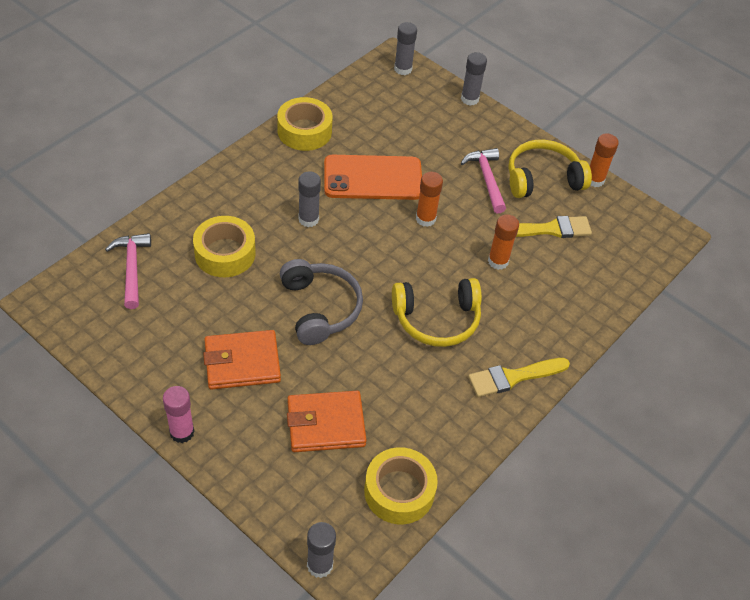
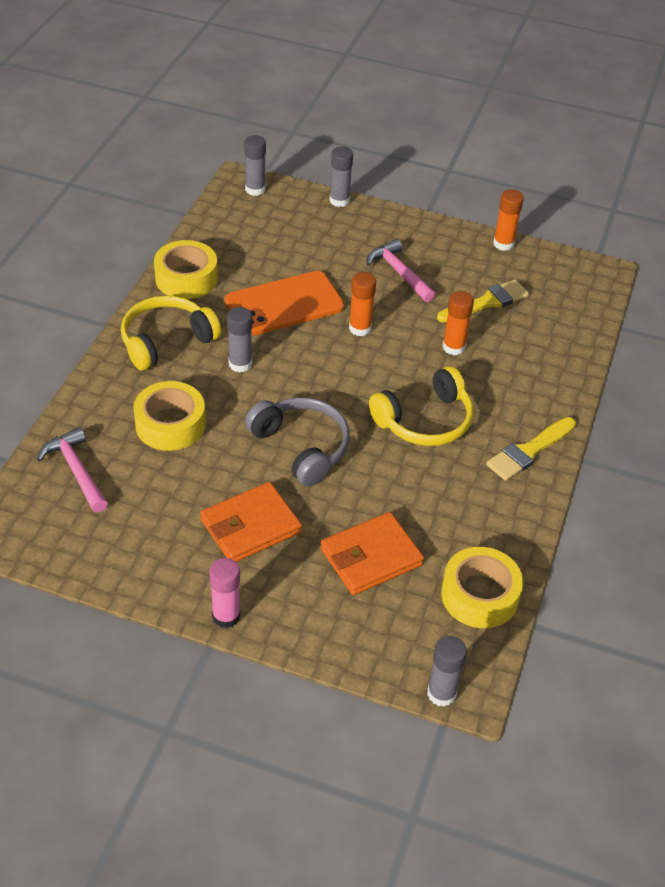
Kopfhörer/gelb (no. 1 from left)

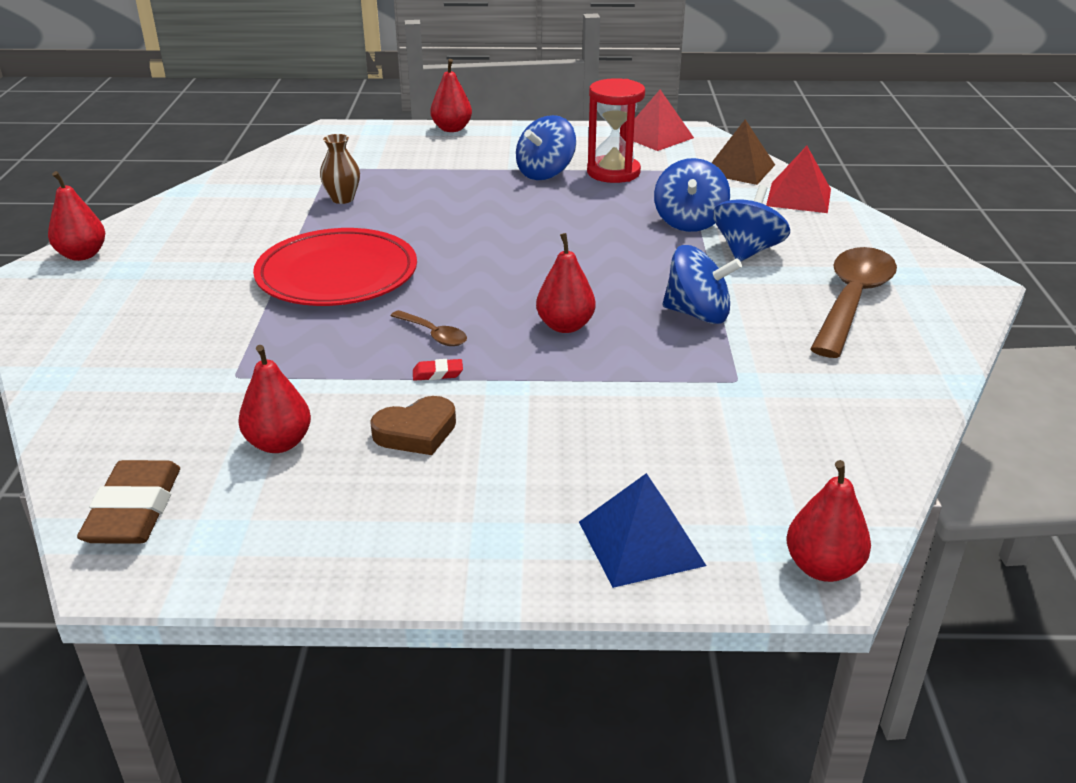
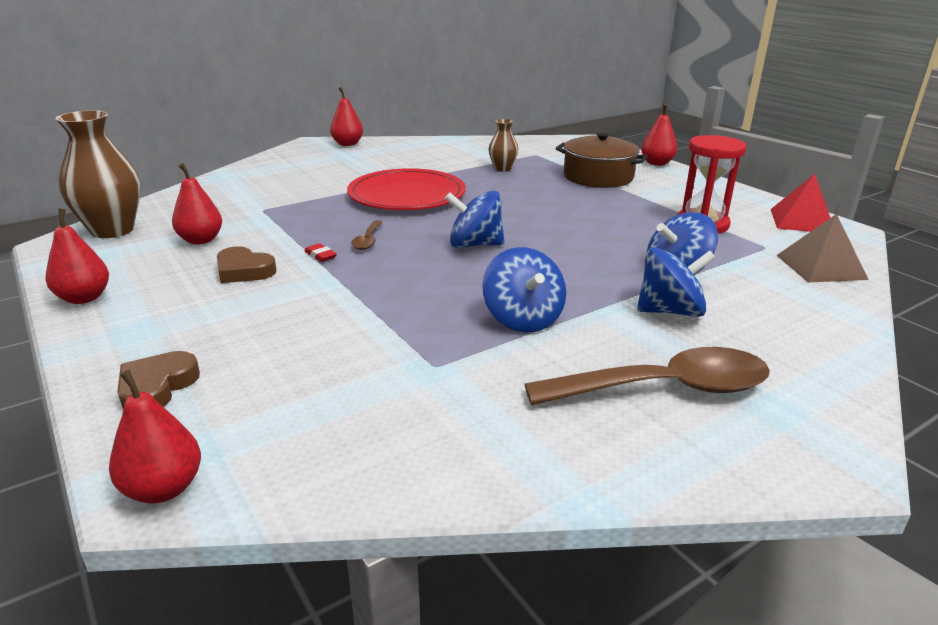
Vase/braun (no. 1 from left); Kreisel/blau (no. 1 from left); Birne/rot (no. 1 from left); Herz/braun (no. 1 from left); Pyramide/rot (no. 2 from left in the first image); Kochtopf/braun

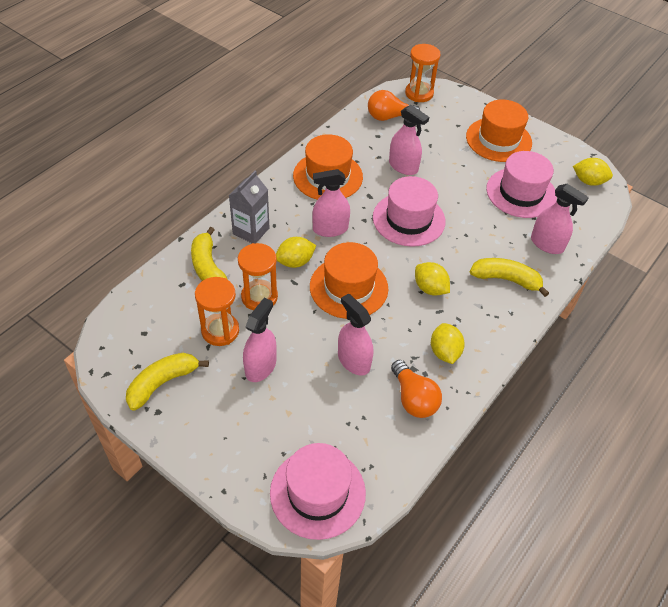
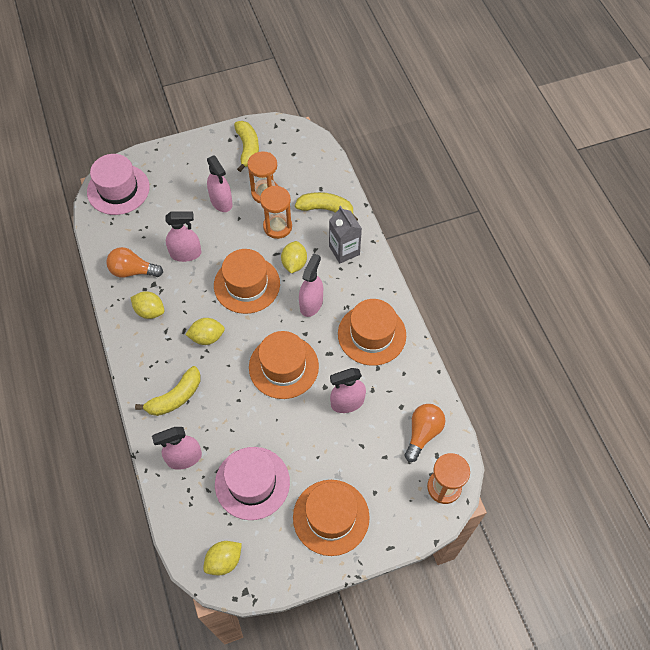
Hut/orange (no. 2 from left)

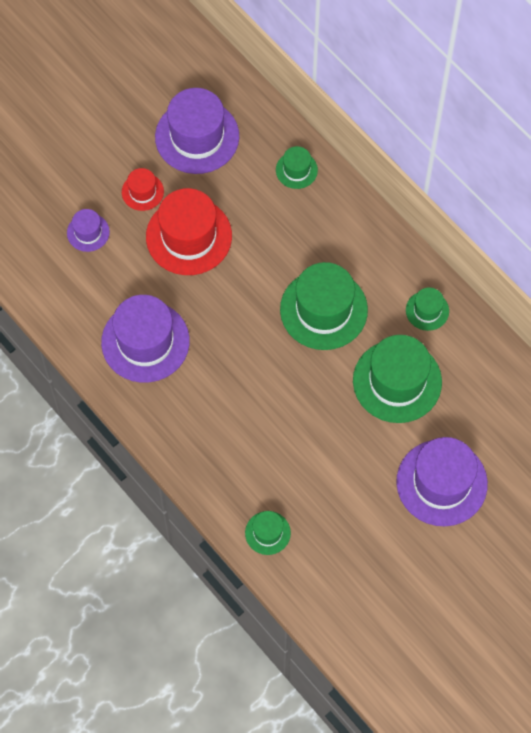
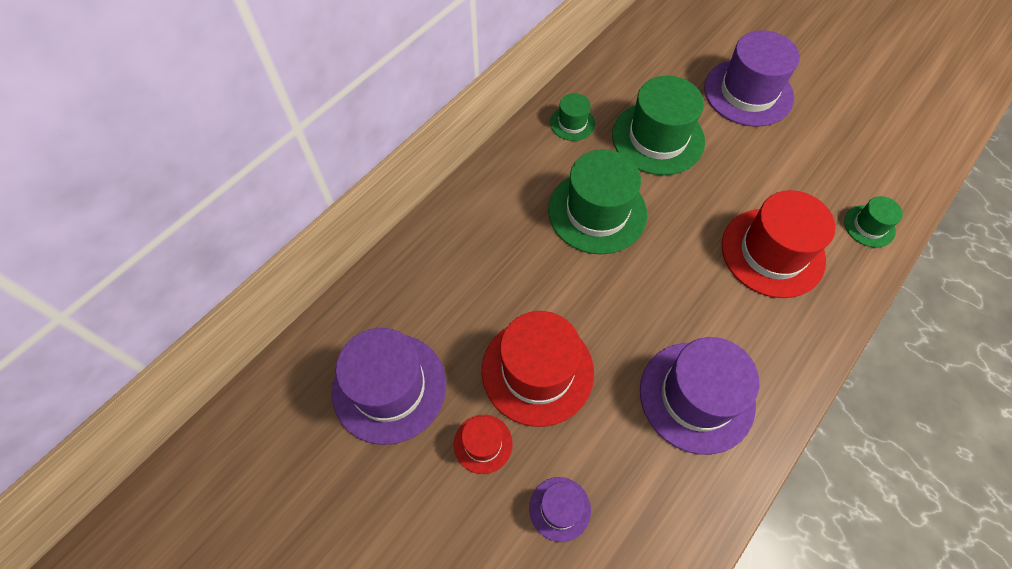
Hut/grün (no. 2 from left in the first image); Hut/rot (no. 3 from left)

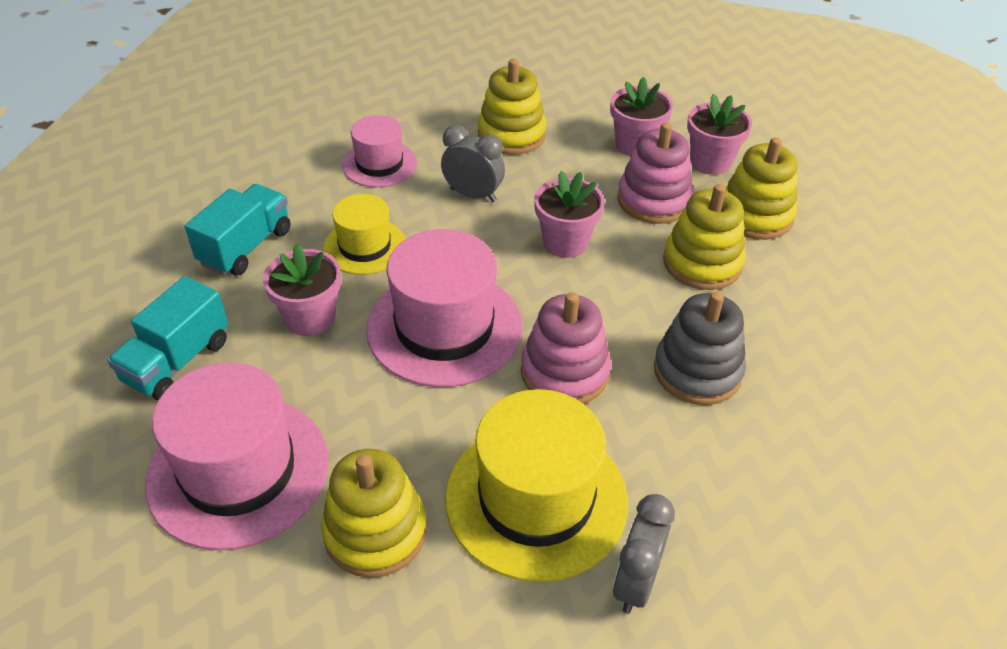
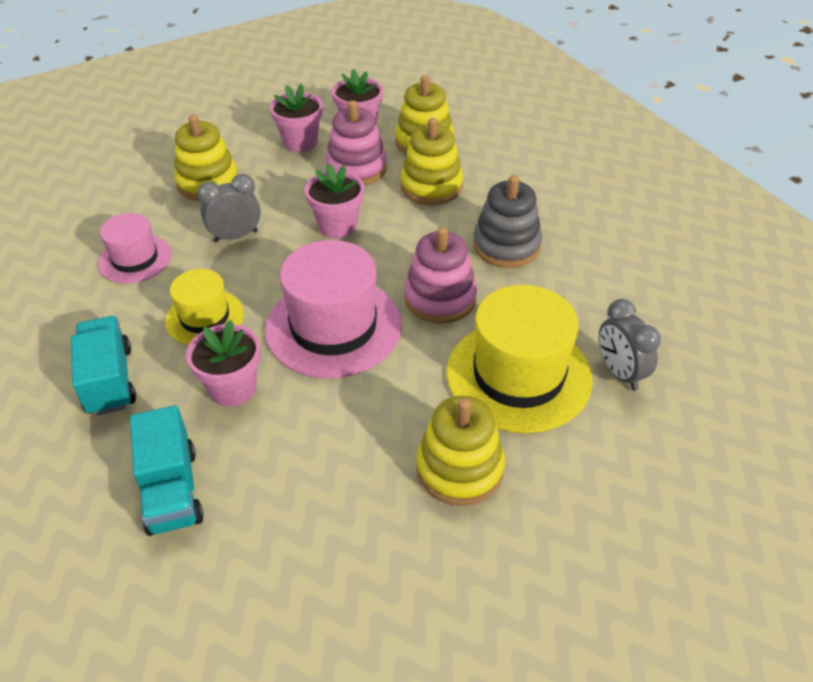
Hut/rosa (no. 1 from left in the first image)

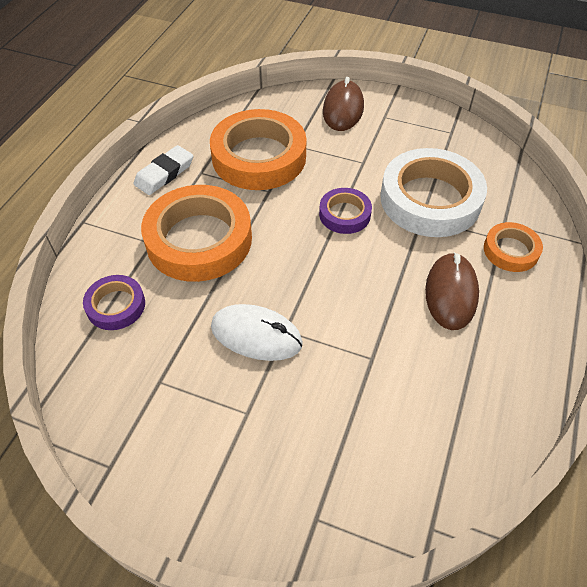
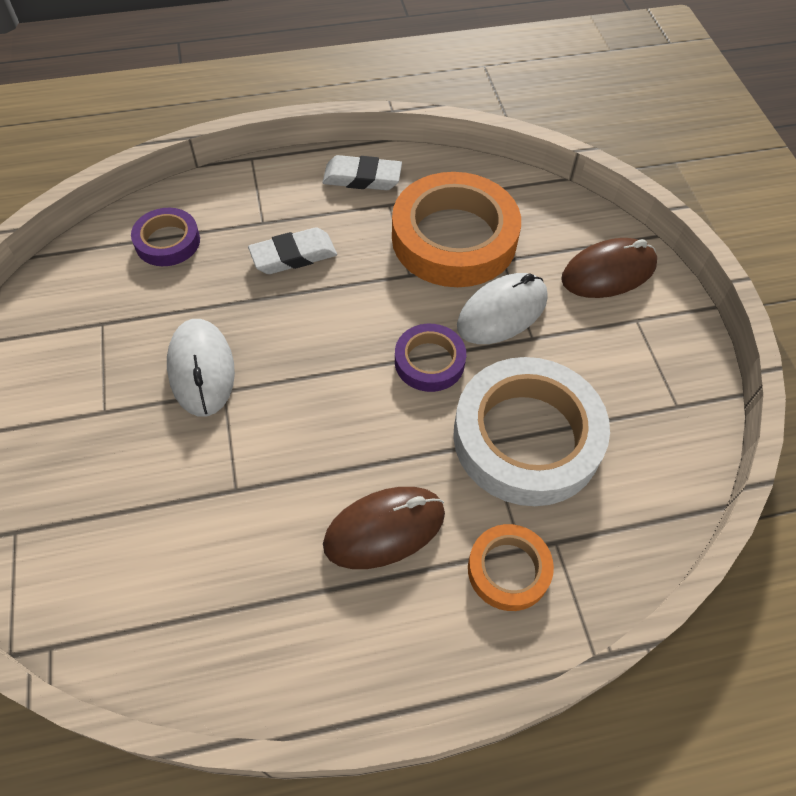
Radiergummi/weiß (no. 1 from left); Computermaus/weiß (no. 2 from left)

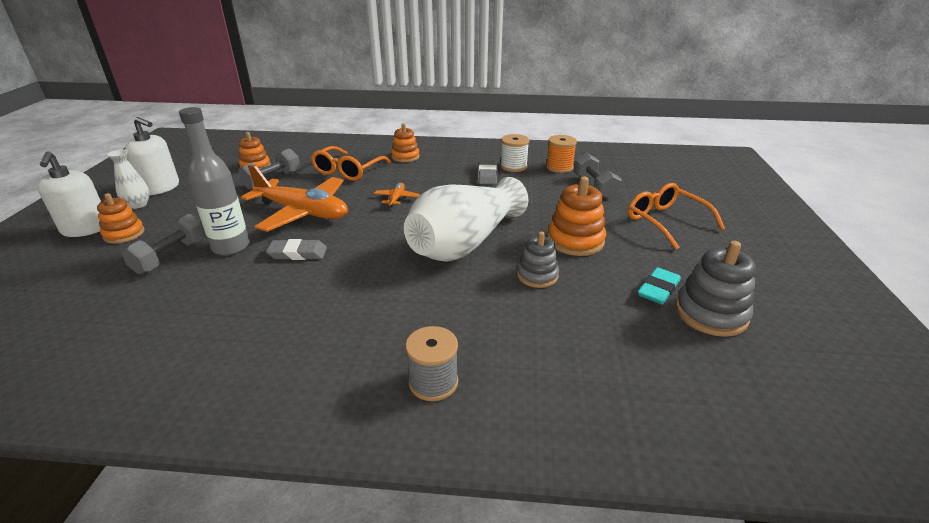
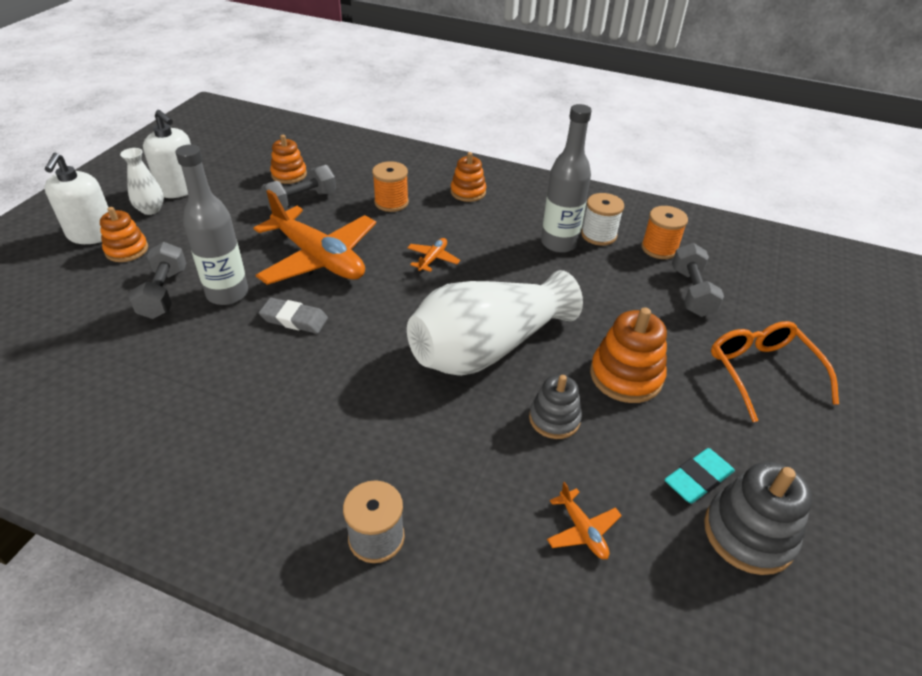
Hantel/grau (no. 1 from left); Garnrolle/orange (no. 1 from left); Flasche/grau (no. 2 from left); Flugzeug/orange (no. 3 from left)

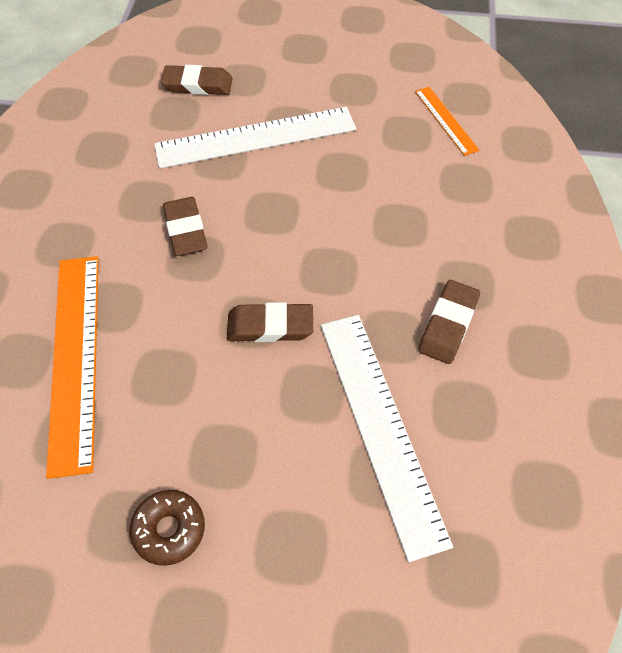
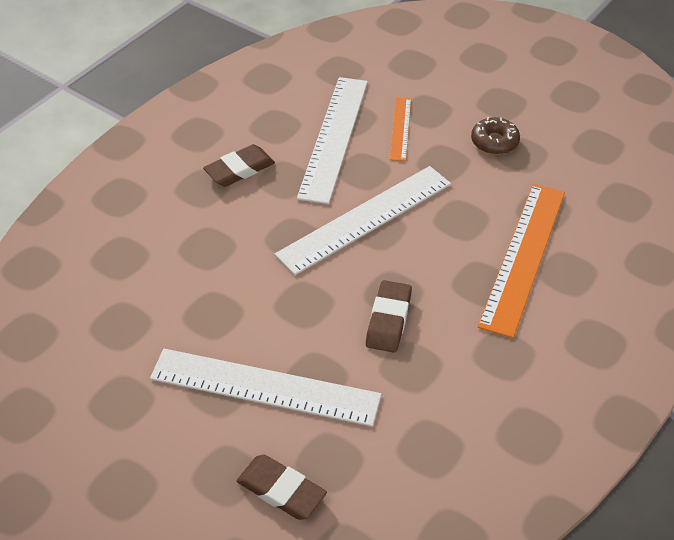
Lineal/weiß (no. 3 from left); Lineal/orange (no. 1 from left)

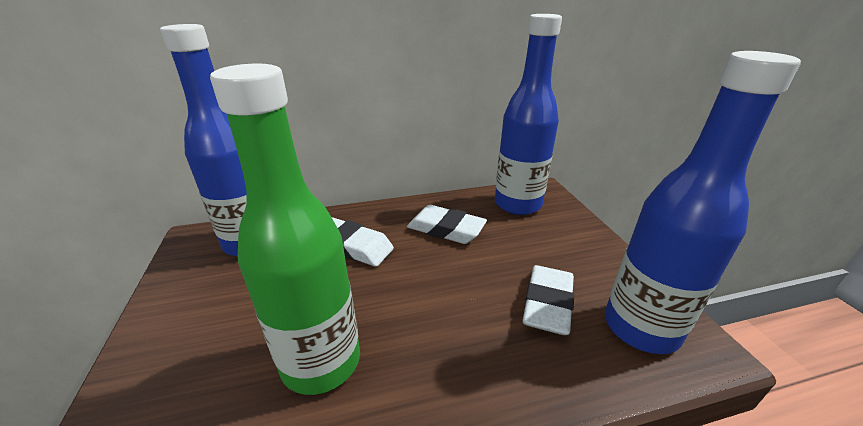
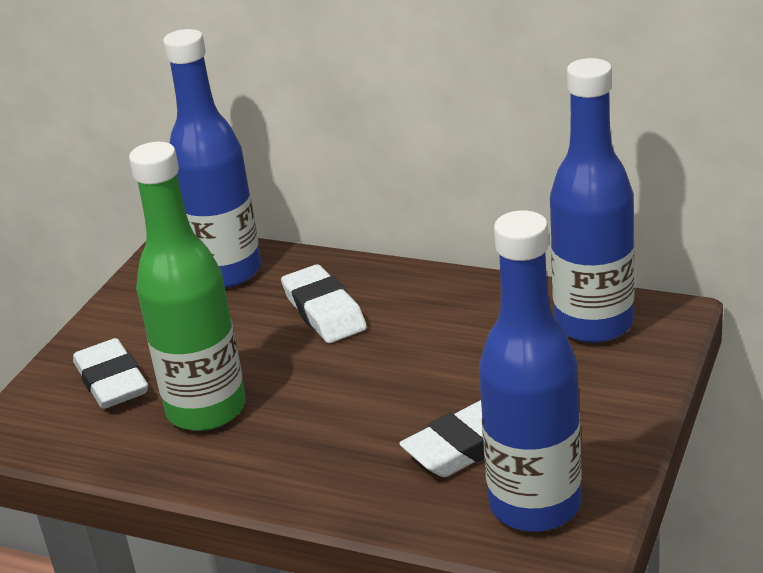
Radiergummi/weiß (no. 1 from left)

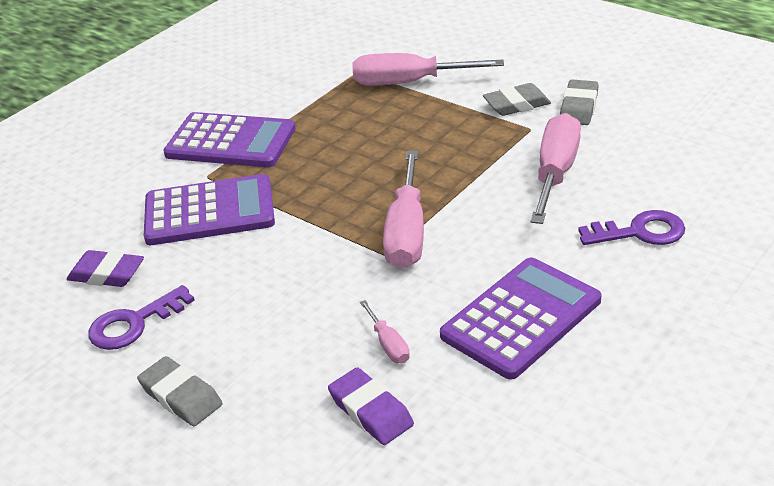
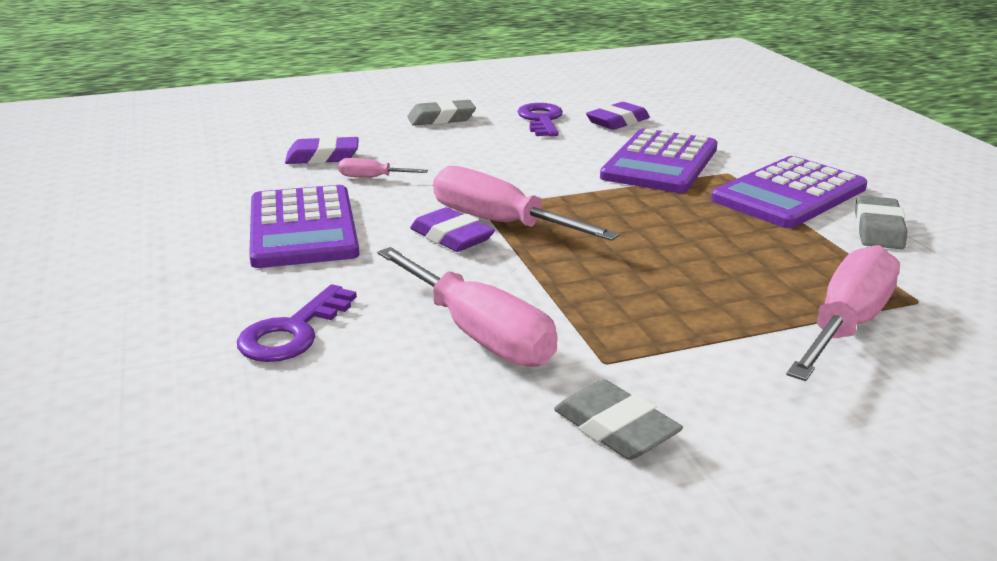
Radiergummi/grau (no. 3 from left); Radiergummi/lila (no. 2 from left)

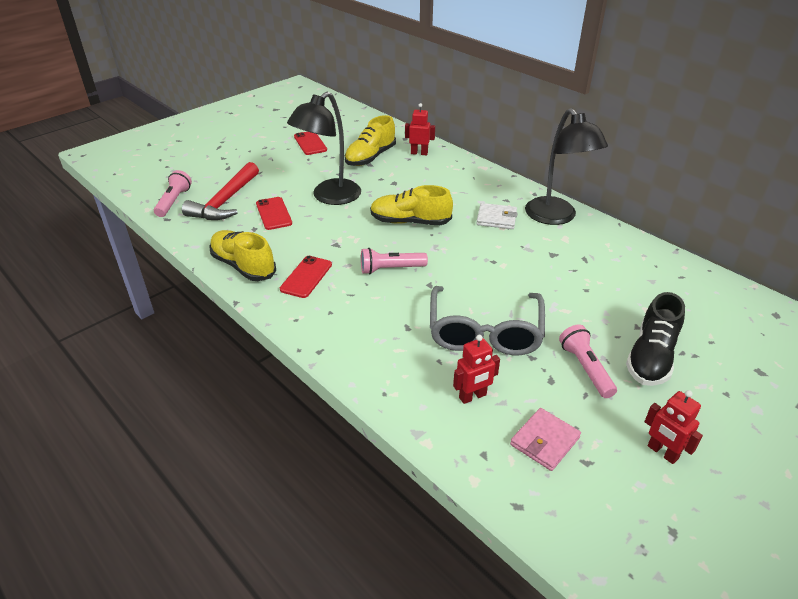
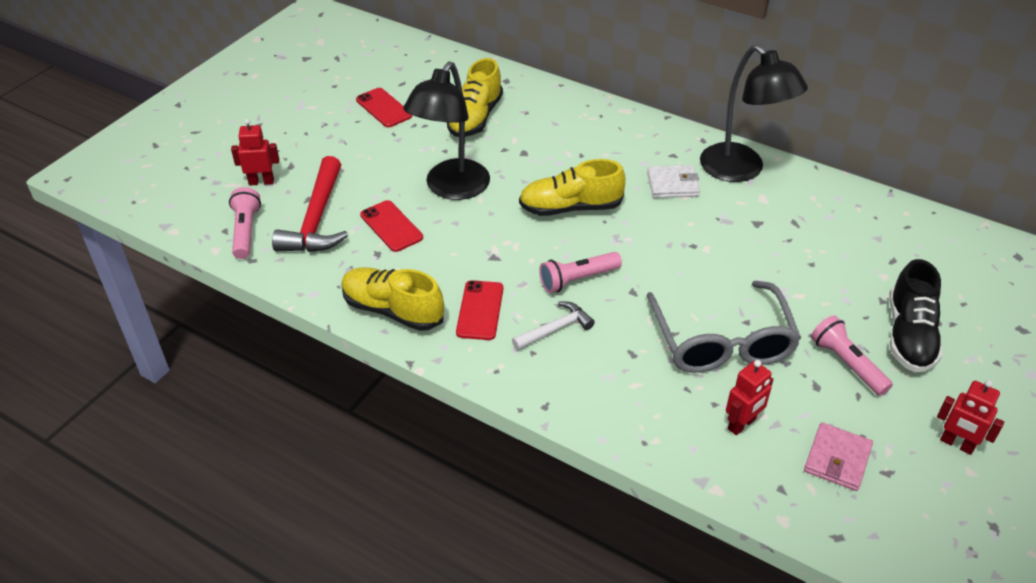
Roboter/rot (no. 1 from left); Hammer/weiß

